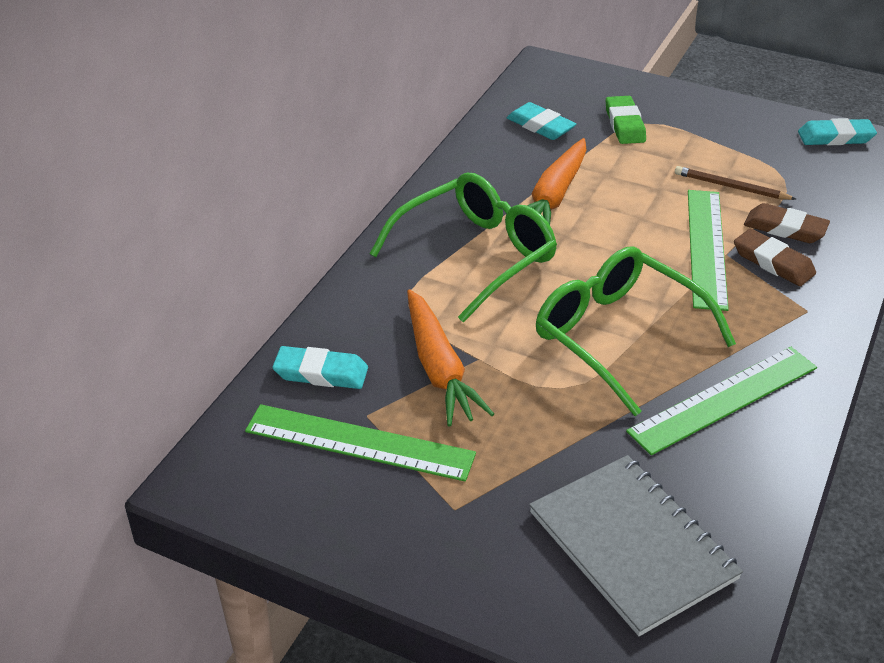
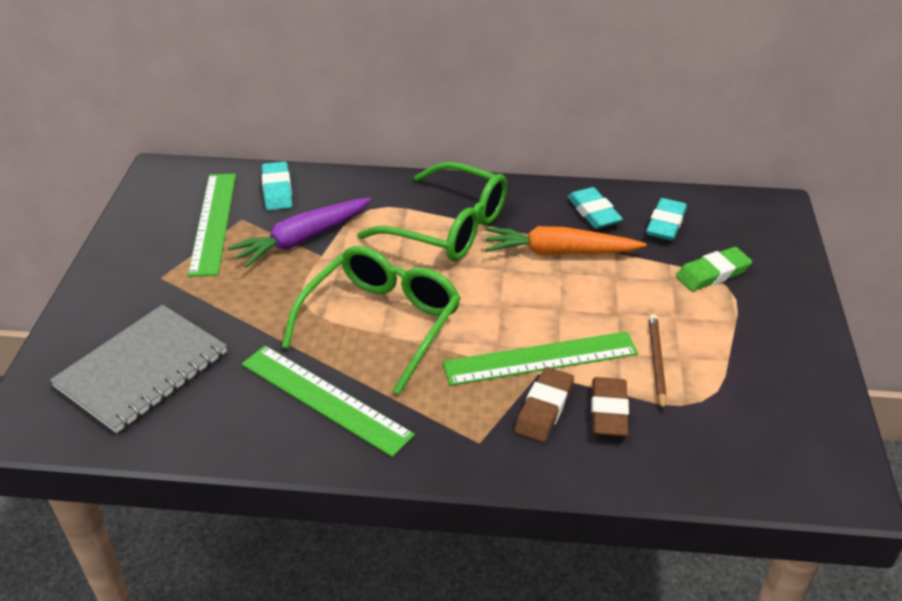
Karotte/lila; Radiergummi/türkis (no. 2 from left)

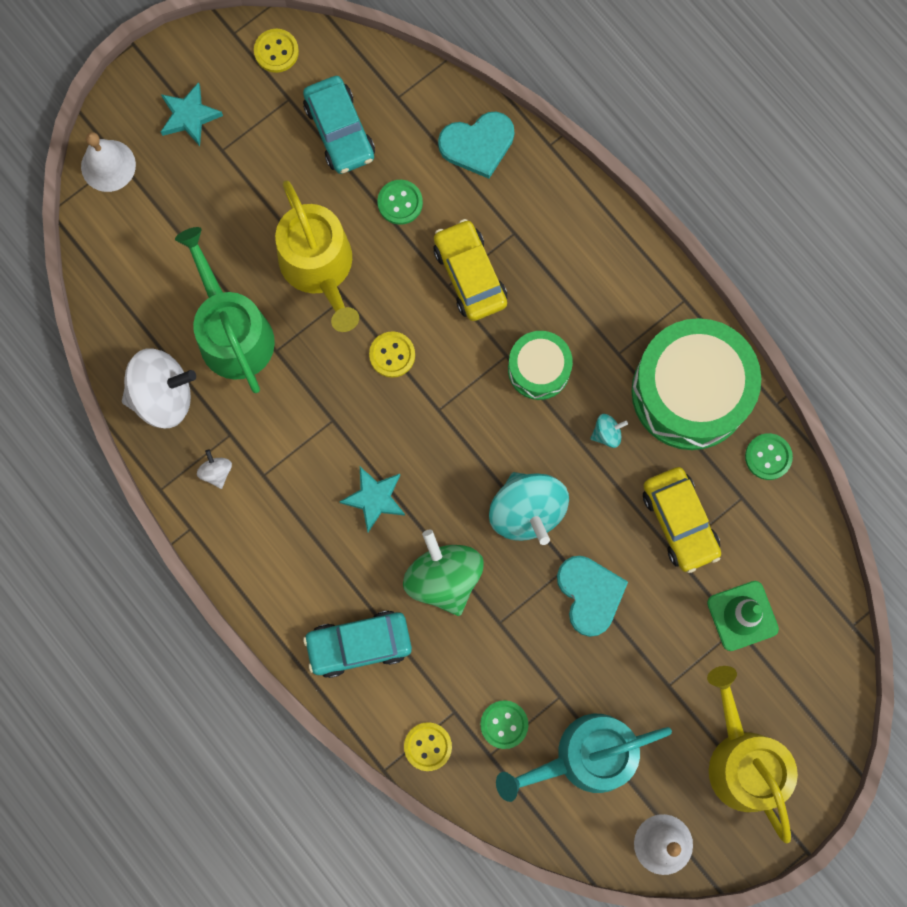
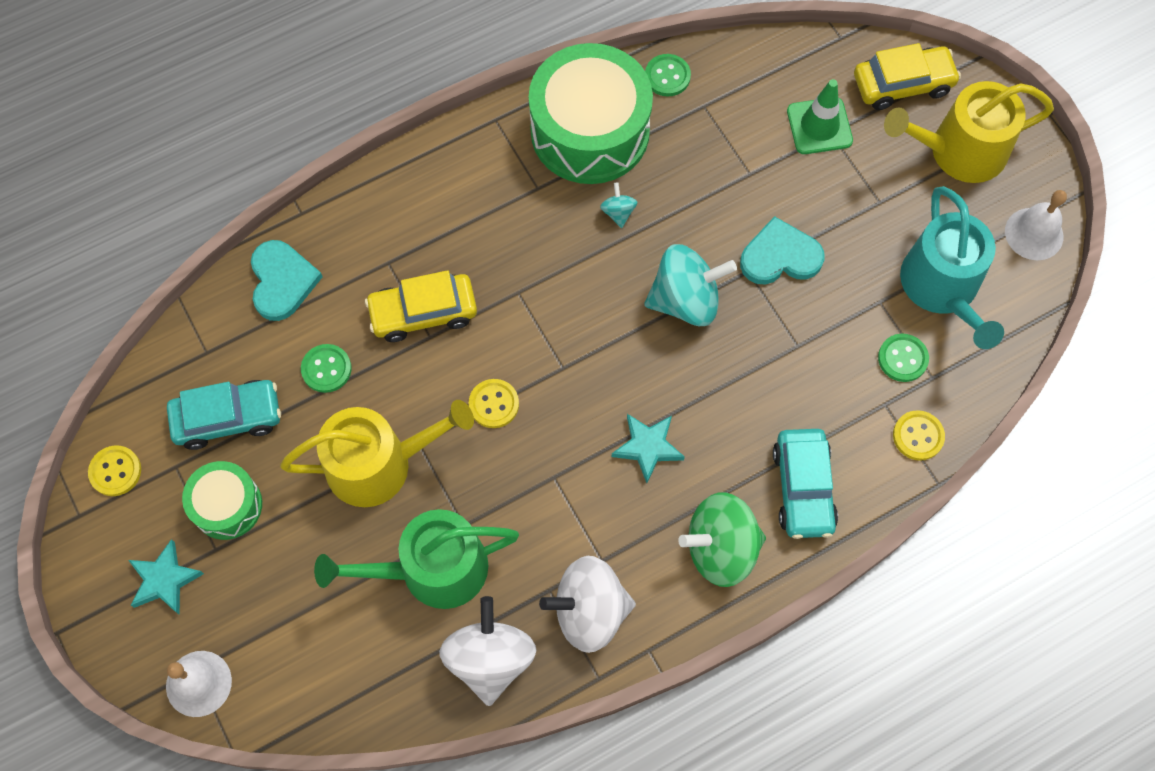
Kreisel/weiß (no. 2 from left); Kreisel/grün; Trommel/grün (no. 1 from left); Auto/gelb (no. 2 from left)

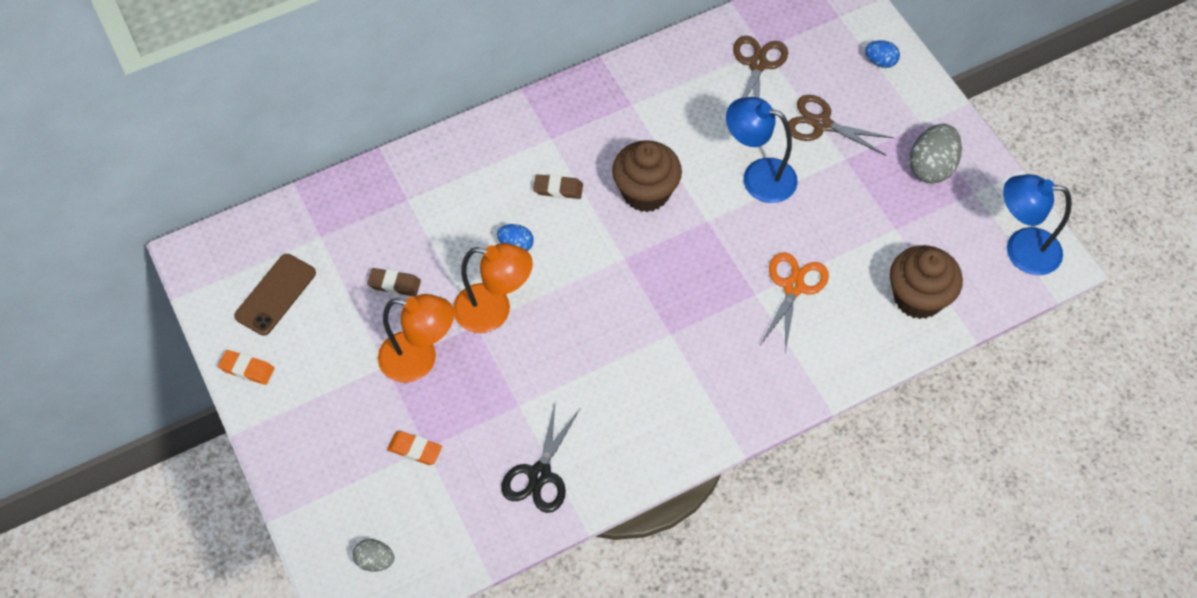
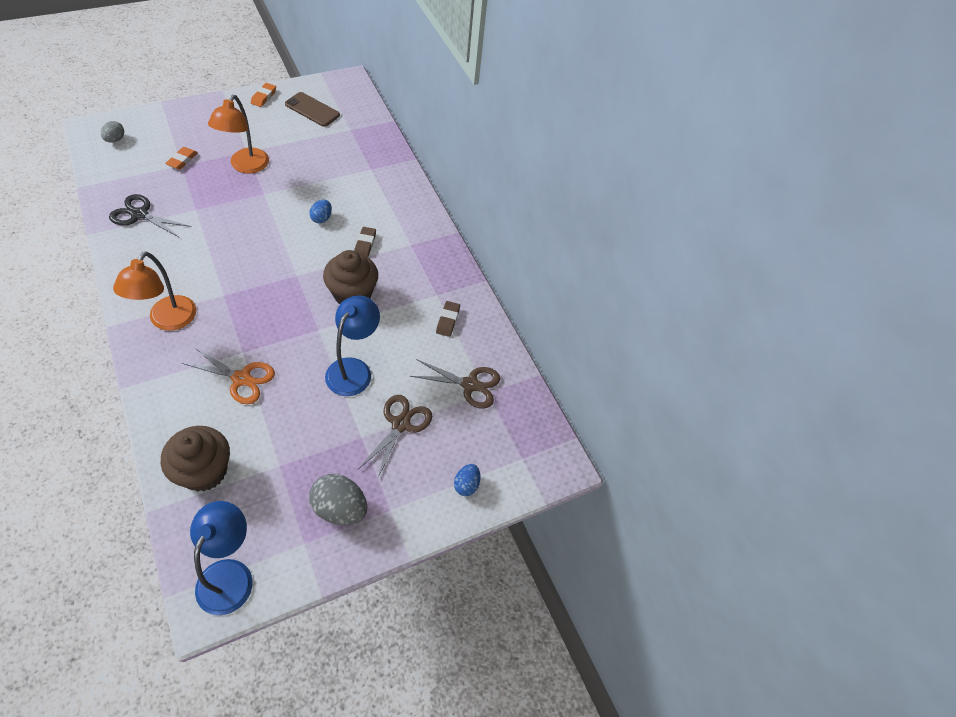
Radiergummi/braun (no. 2 from left); Lampe/orange (no. 1 from left)

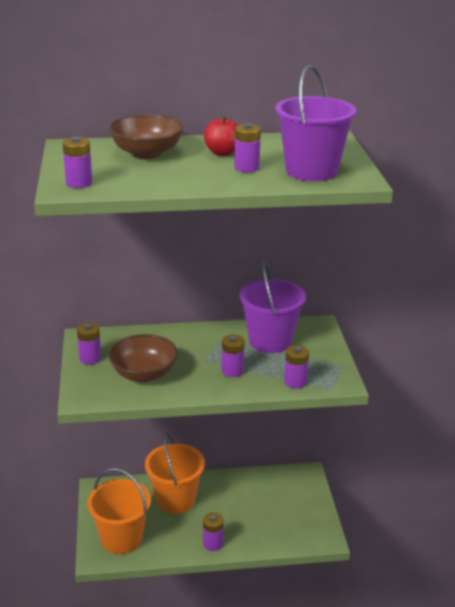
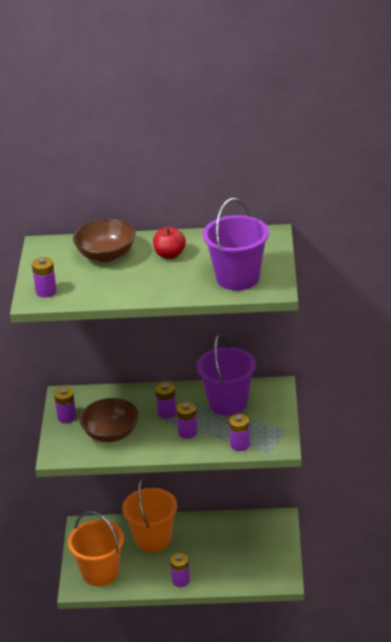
Batterie/lila (no. 3 from left)

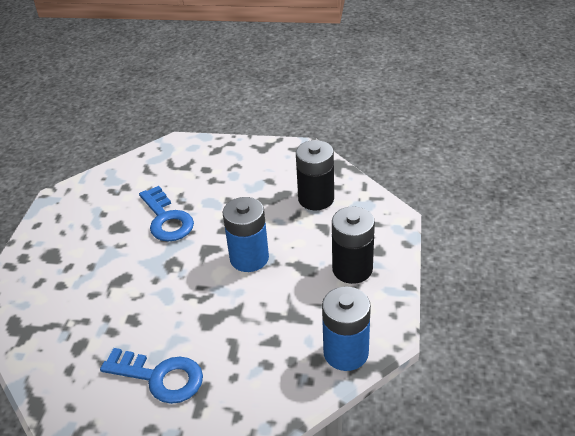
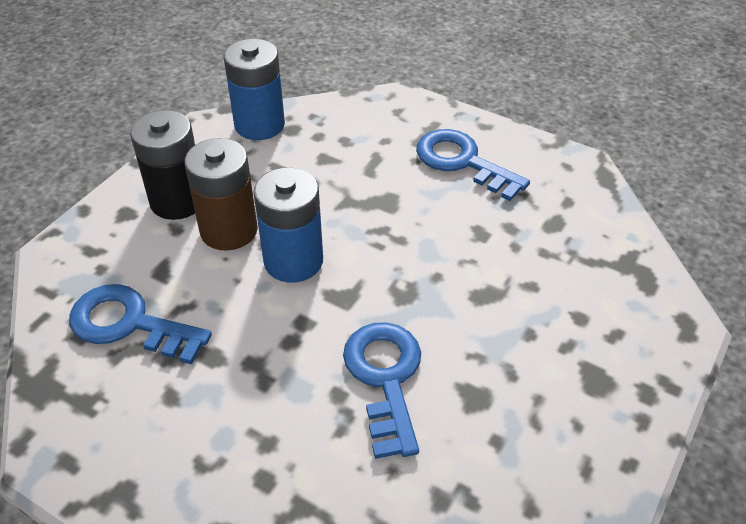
Schlüssel/blau (no. 1 from left); Batterie/braun

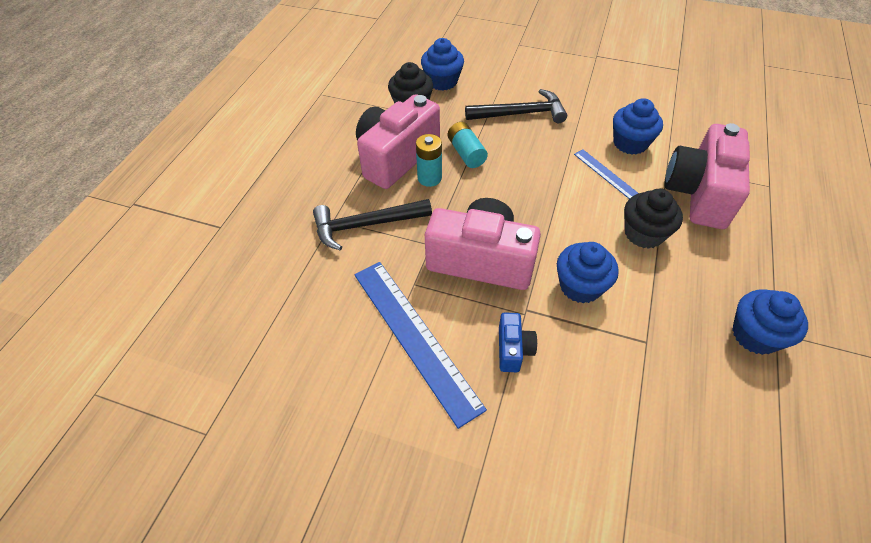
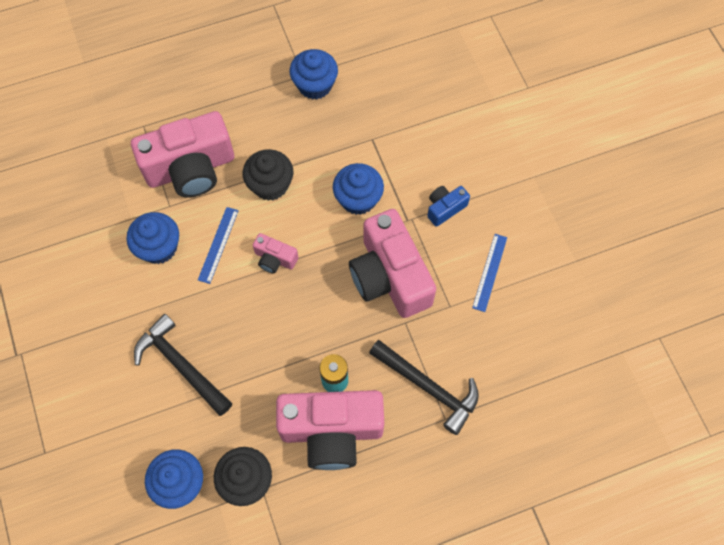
Lineal/blau (no. 2 from left); Batterie/türkis (no. 2 from left in the first image); Kamera/rosa (no. 2 from left)

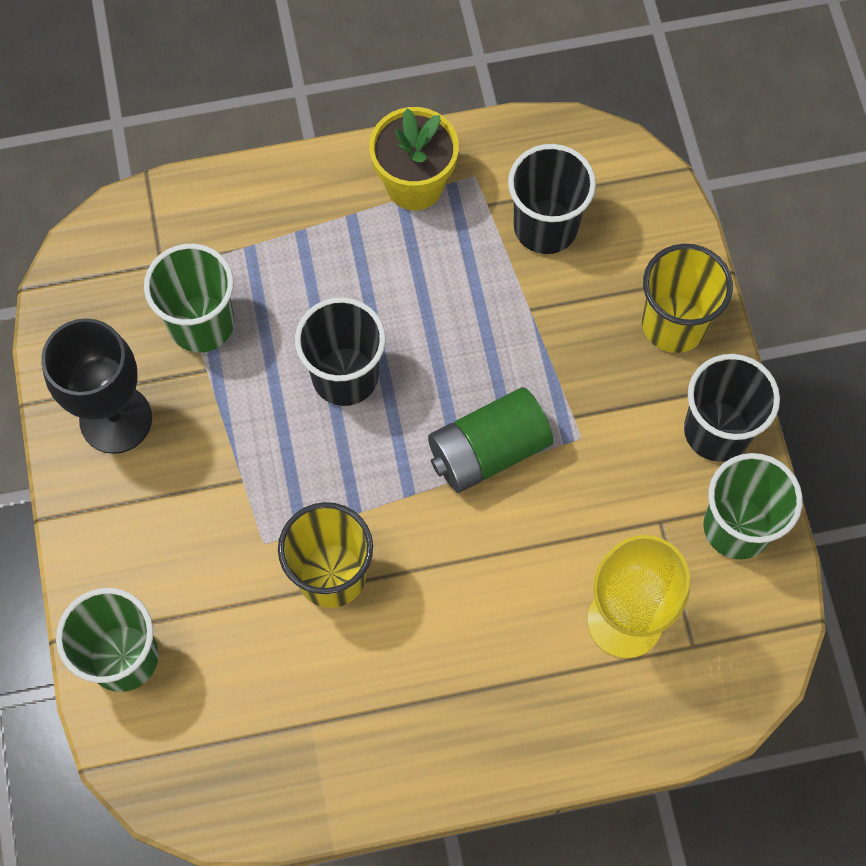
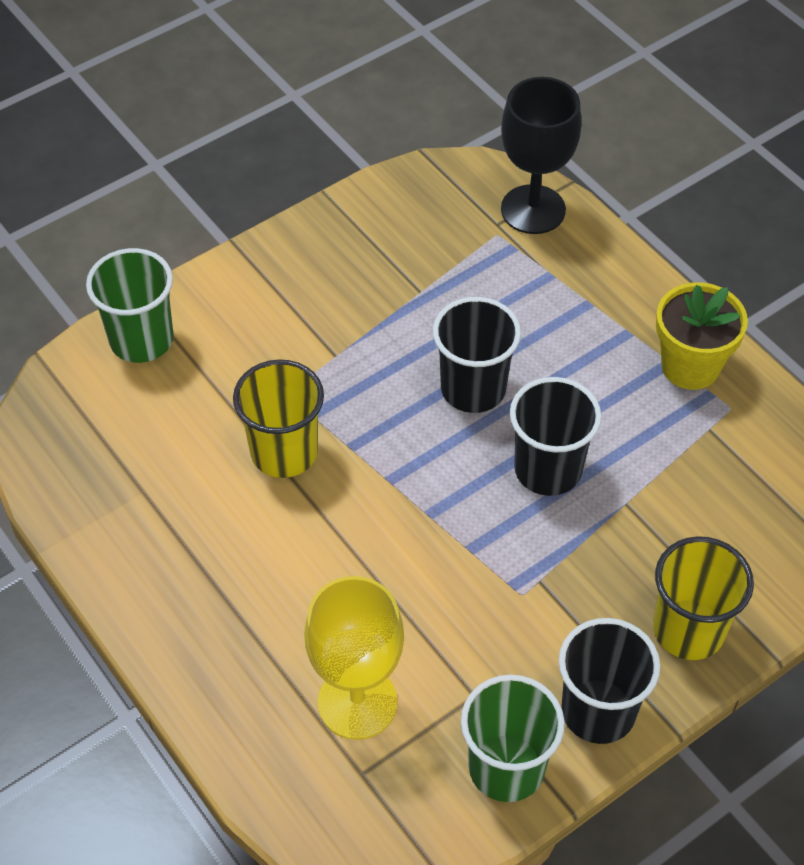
Kelch/schwarz; Becher/grün (no. 2 from left in the first image); Batterie/grün; Becher/schwarz (no. 2 from left)

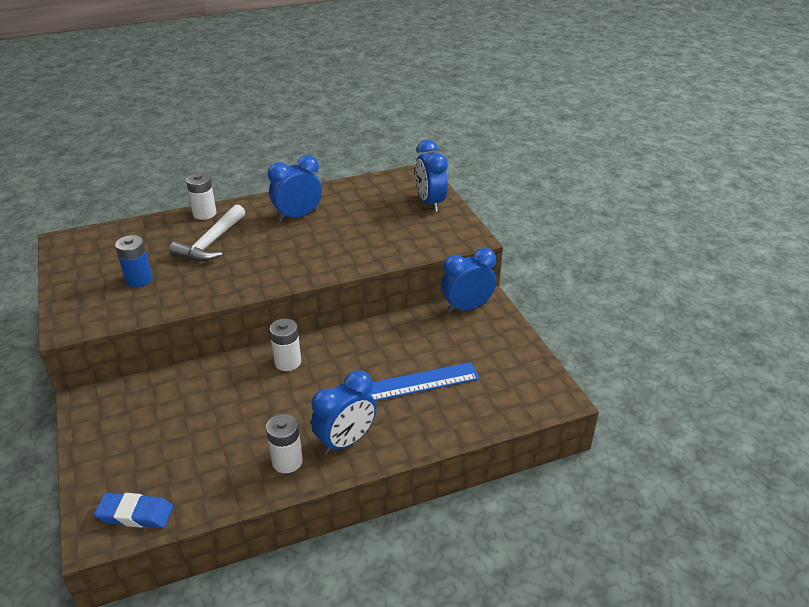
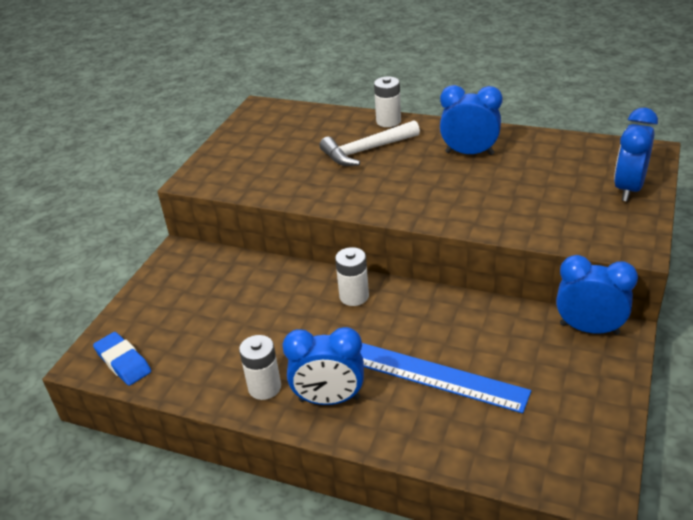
Batterie/blau

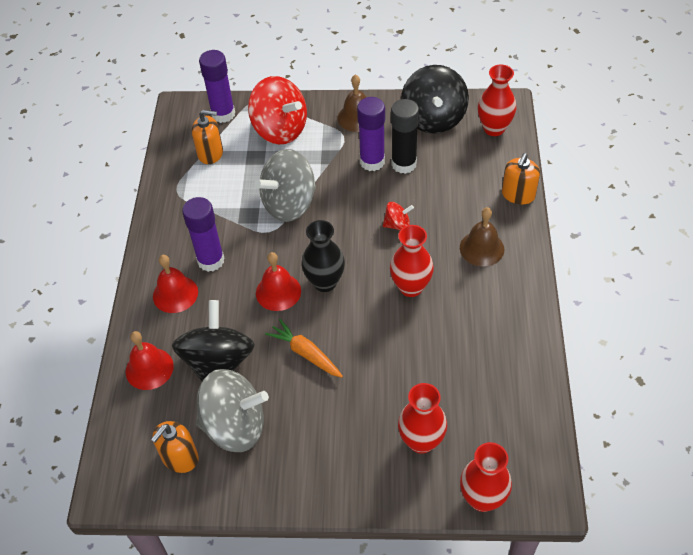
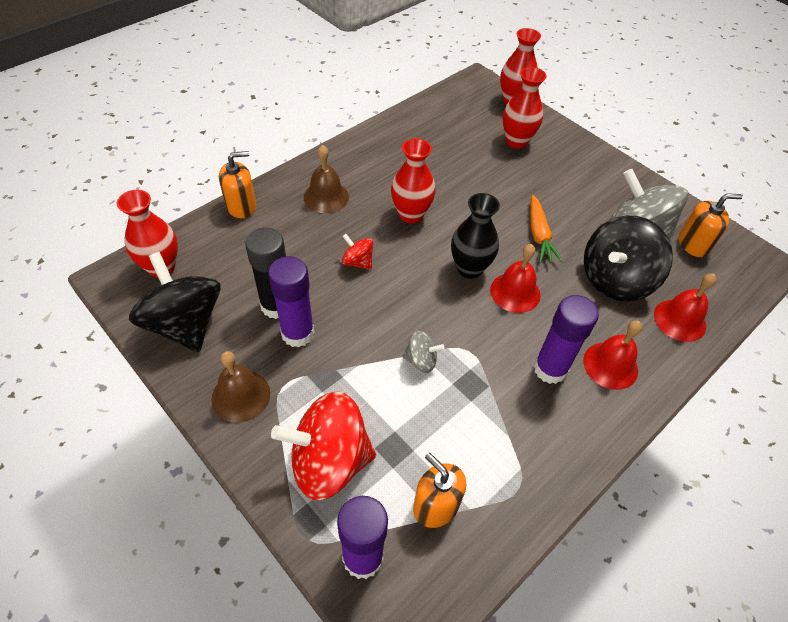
Kreisel/rot (no. 1 from left); Kreisel/grau (no. 1 from left); Kreisel/schwarz (no. 1 from left)

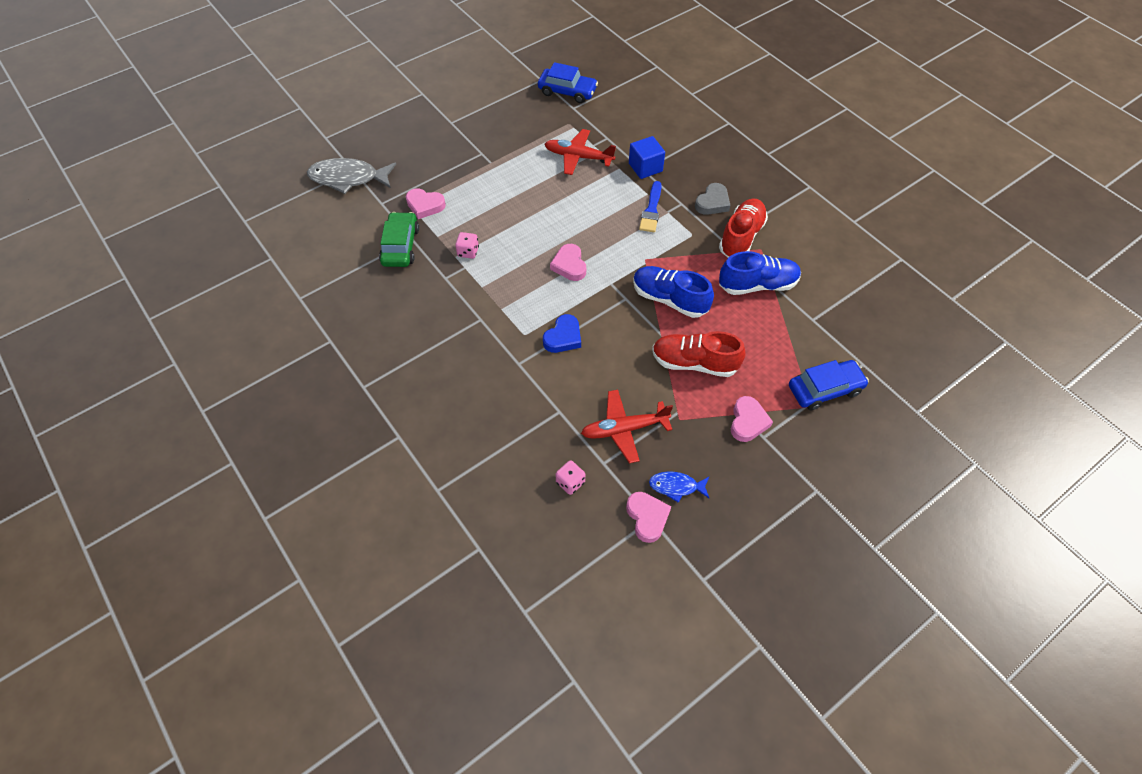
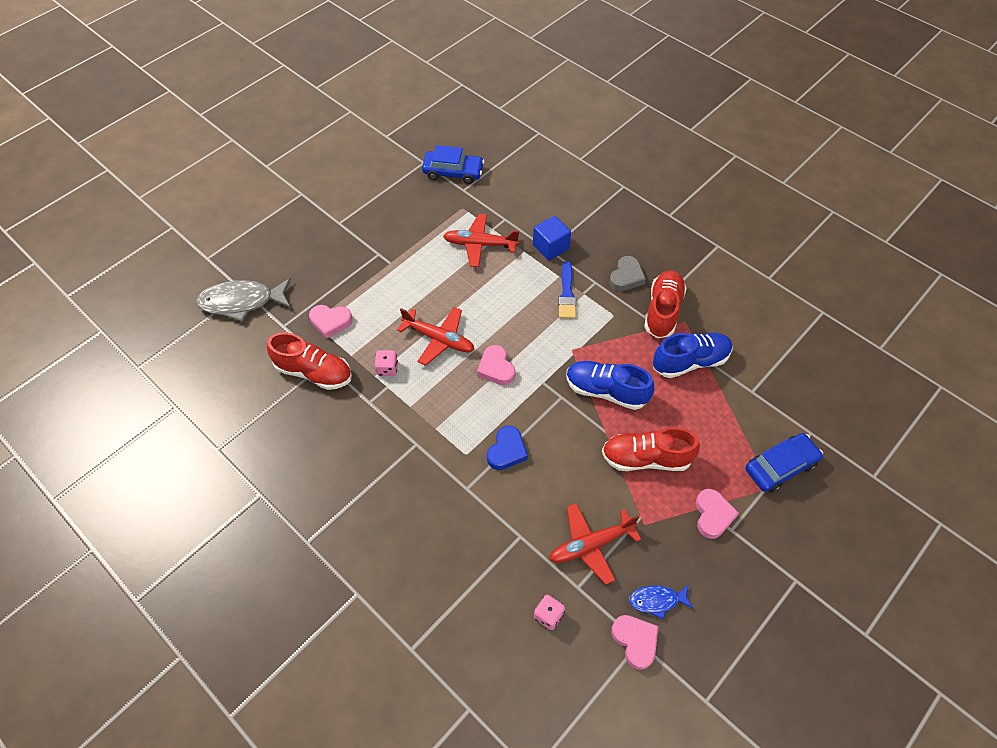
Schuh/rot (no. 1 from left); Flugzeug/rot (no. 1 from left)

